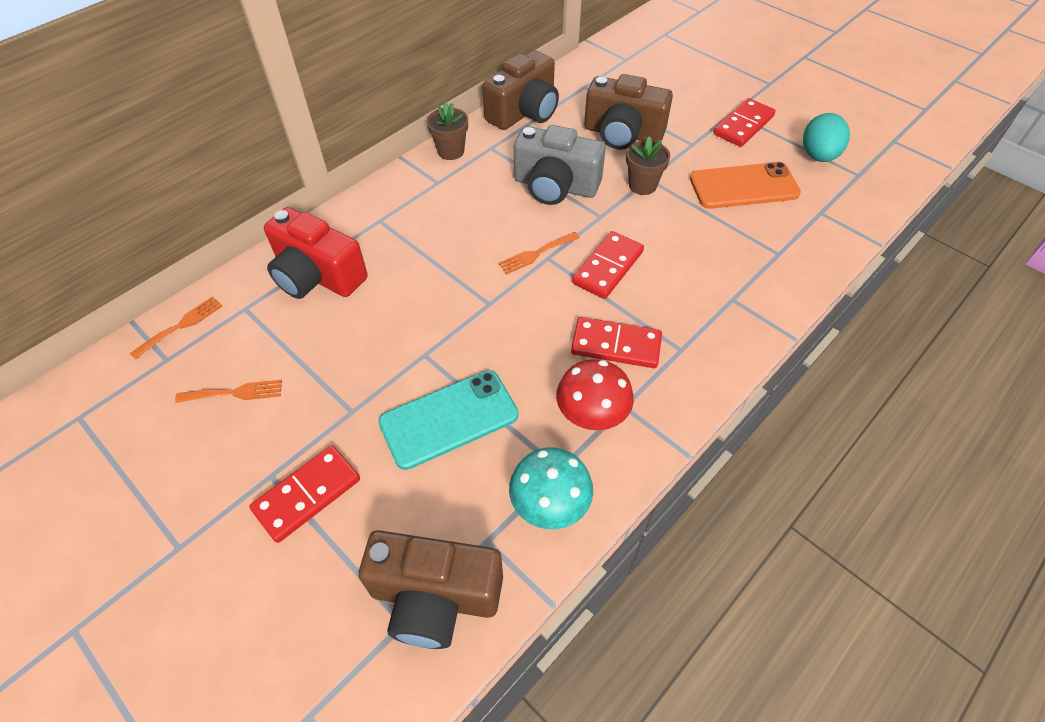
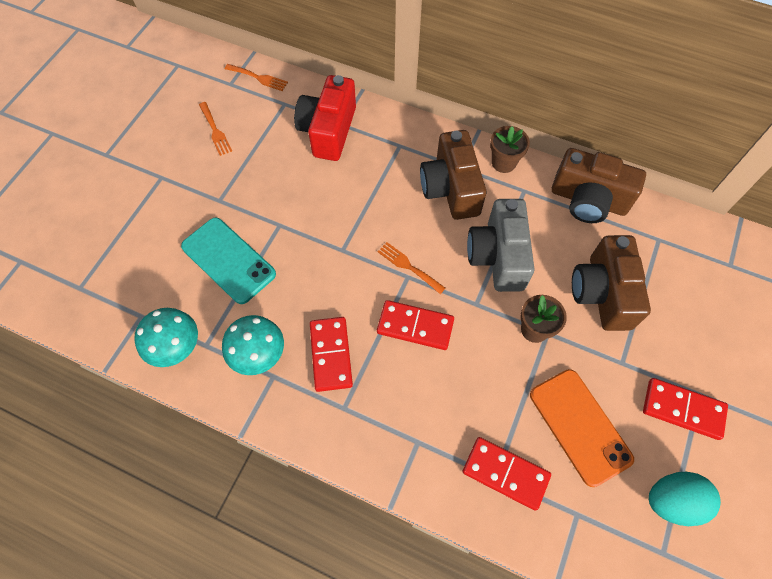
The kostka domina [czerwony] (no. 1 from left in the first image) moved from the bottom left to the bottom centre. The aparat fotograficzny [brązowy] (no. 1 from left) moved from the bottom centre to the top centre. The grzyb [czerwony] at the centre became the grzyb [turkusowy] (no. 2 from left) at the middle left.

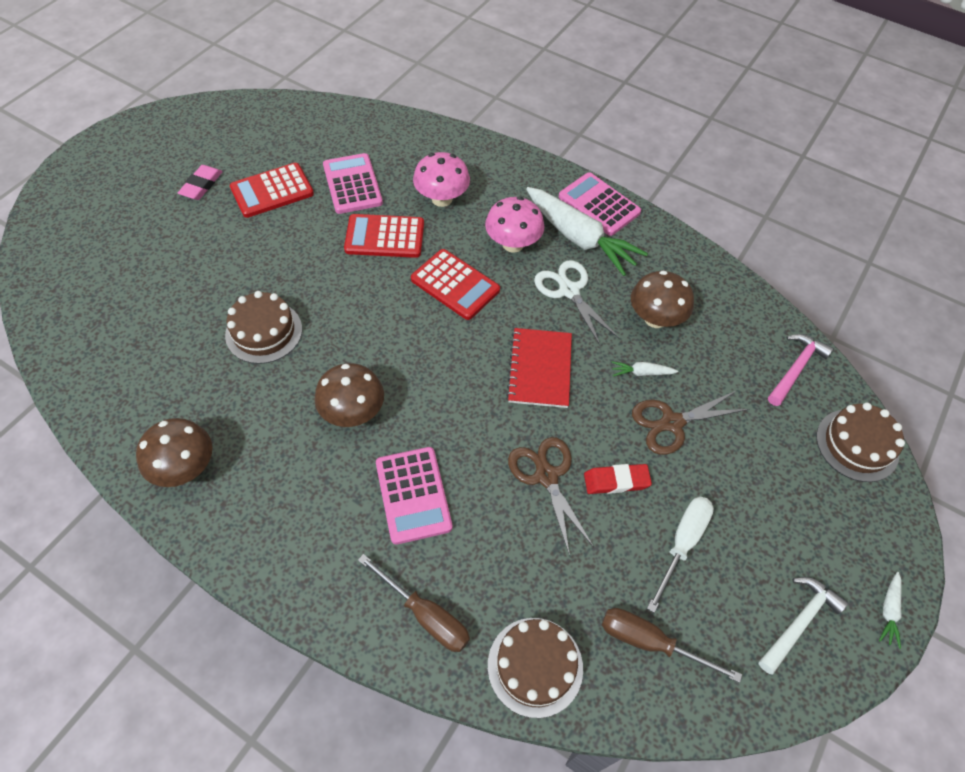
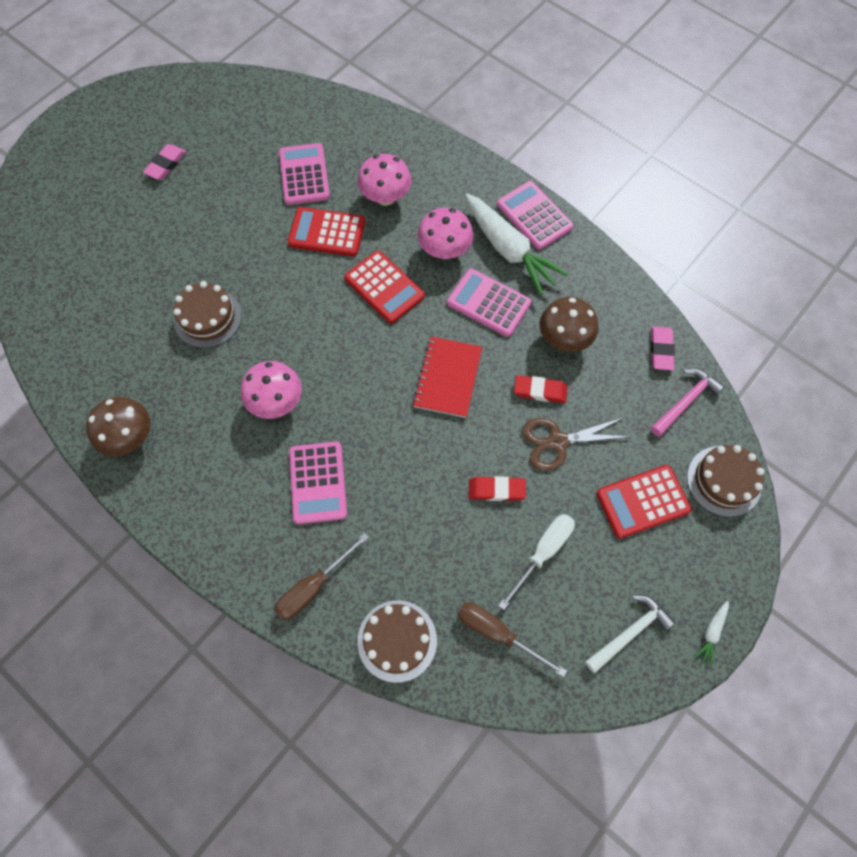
The kalkulator [czerwony] (no. 1 from left in the first image) moved from the top left to the middle right. The grzyb [brązowy] (no. 2 from left) at the centre became the grzyb [różowy] (no. 1 from left) at the middle left. The śrubokręt [brązowy] (no. 1 from left) at the bottom centre turned 90 degrees clockwise. The nożyczki [brązowy] (no. 1 from left) at the centre disappeared. The nożyczki [biały] at the centre was replaced by the kalkulator [różowy] (no. 3 from left) at the centre. The marchewka [biały] (no. 2 from left) at the middle right was replaced by the gumka do mazania [czerwony] (no. 2 from left) at the centre. The gumka do mazania [różowy] (no. 2 from left) at the middle right appeared.

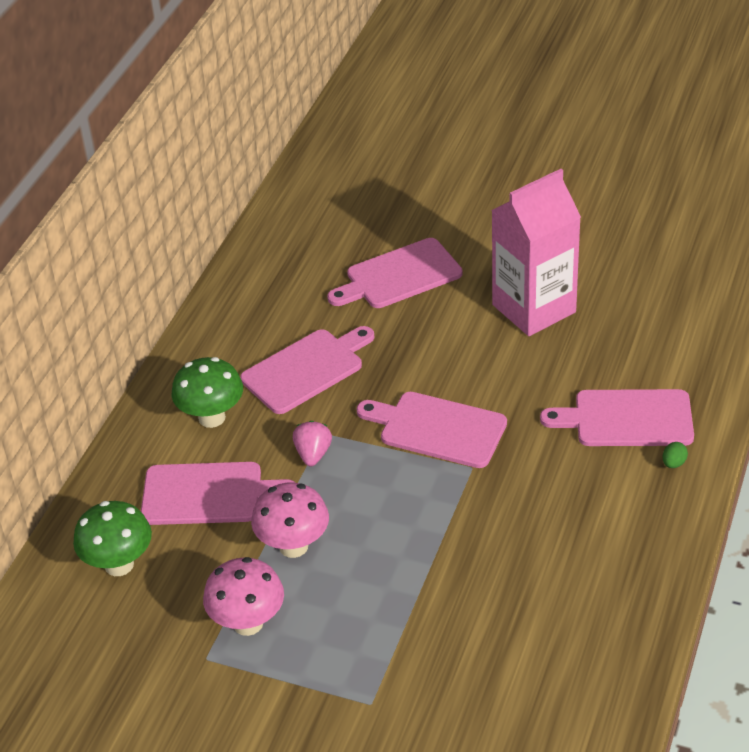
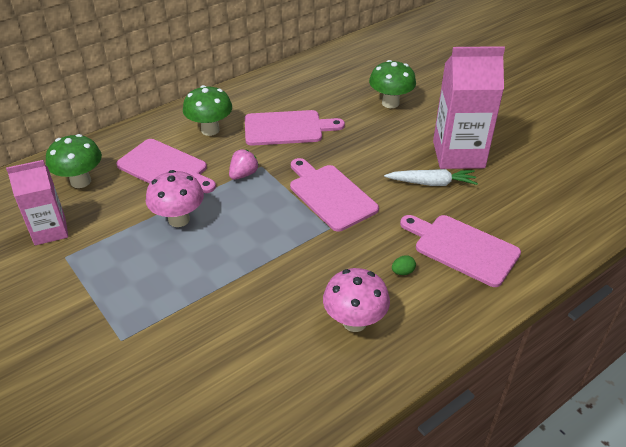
The grzyb [różowy] (no. 1 from left in the first image) moved from the bottom left to the bottom centre. The deska do krojenia [różowy] (no. 3 from left) at the centre was replaced by the grzyb [zielony] (no. 3 from left) at the top centre. The jajko [zielony] moved from the middle right to the centre. The karton mleka [różowy] (no. 1 from left) at the middle left appeared. The marchewka [biały] at the middle right appeared.

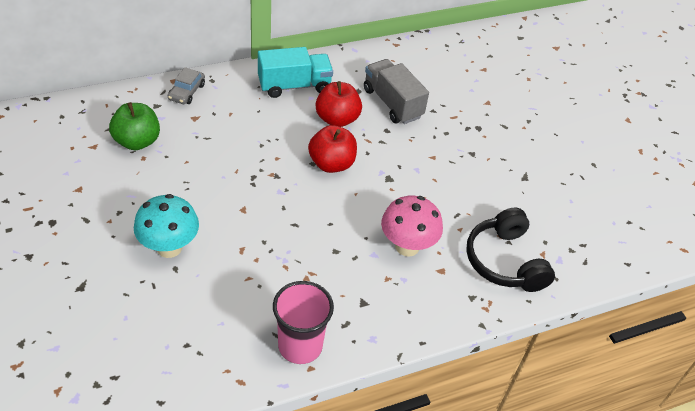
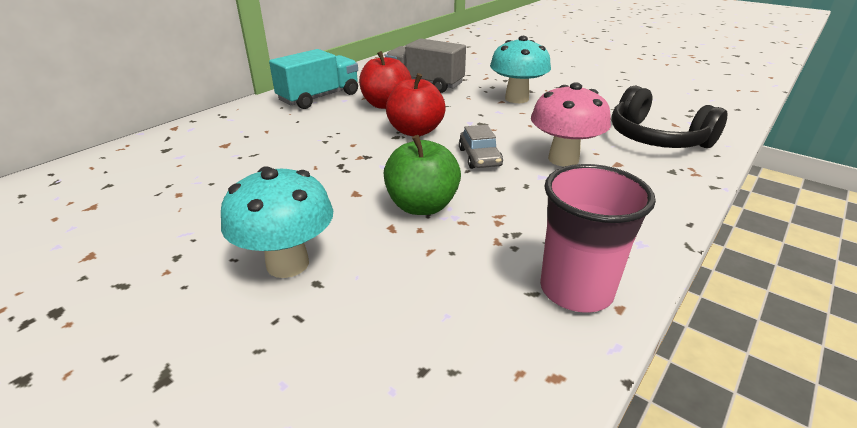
The jabłko [zielony] moved from the top left to the centre. The samochód [szary] moved from the top left to the centre. The grzyb [turkusowy] (no. 2 from left) at the top centre appeared.

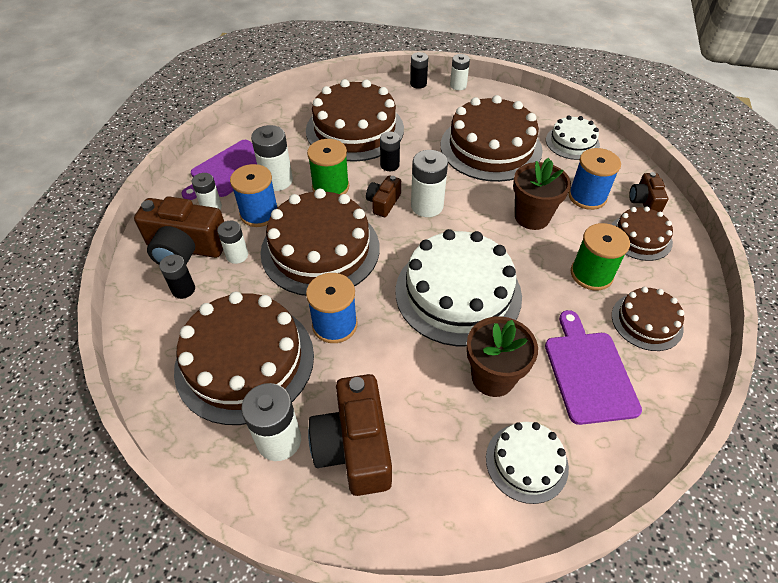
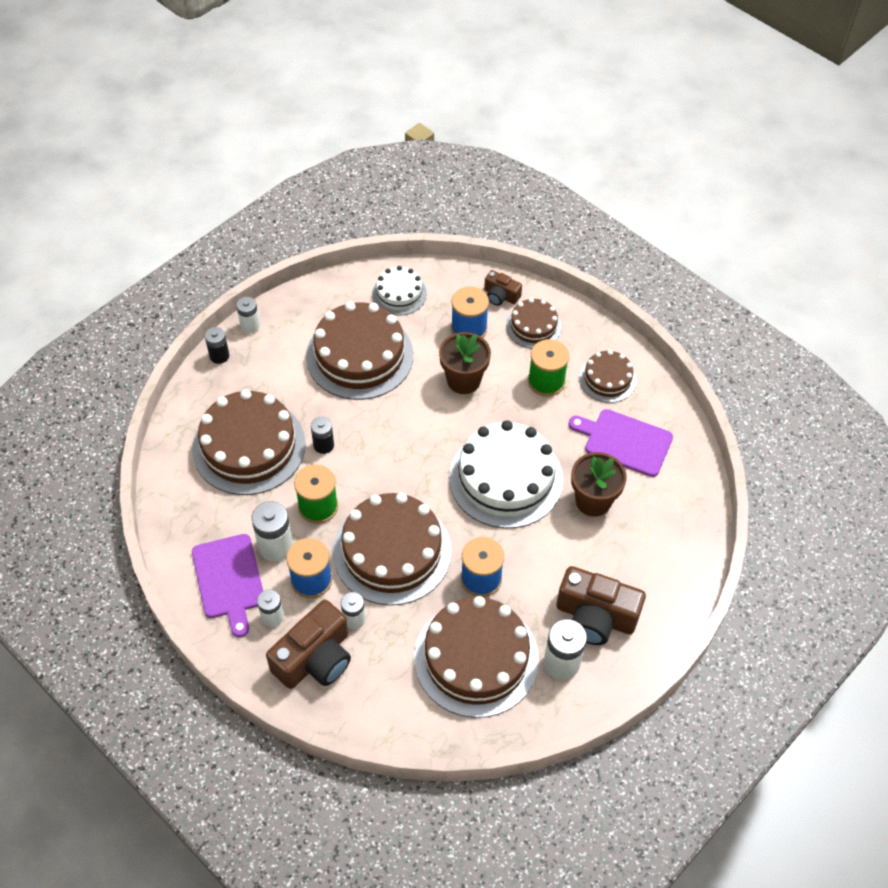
The bateria [czarny] (no. 1 from left) at the middle left disappeared. The aparat fotograficzny [brązowy] (no. 3 from left) at the centre disappeared. The bateria [biały] (no. 5 from left) at the top centre disappeared. The tort [biały] (no. 2 from left) at the bottom right disappeared.

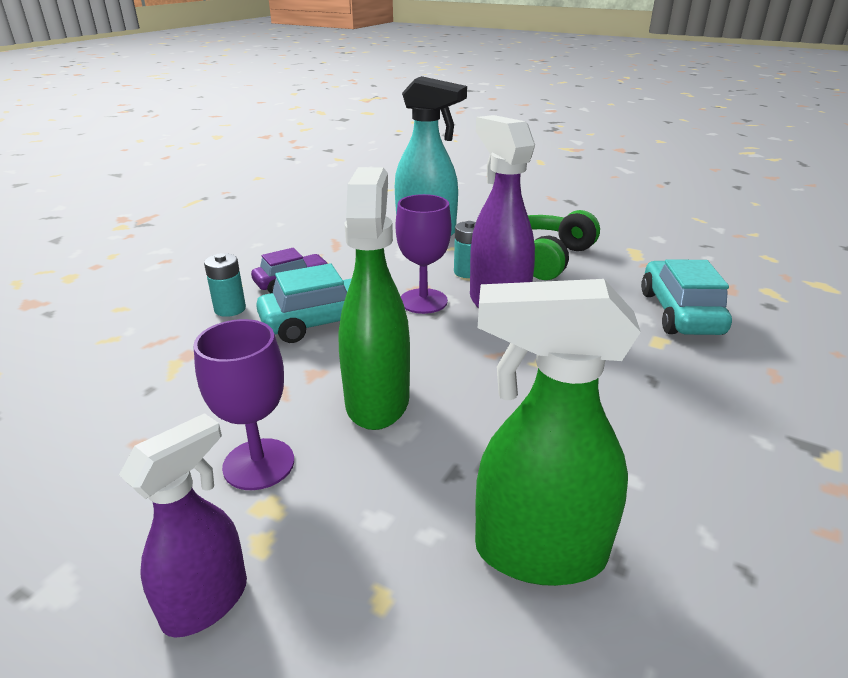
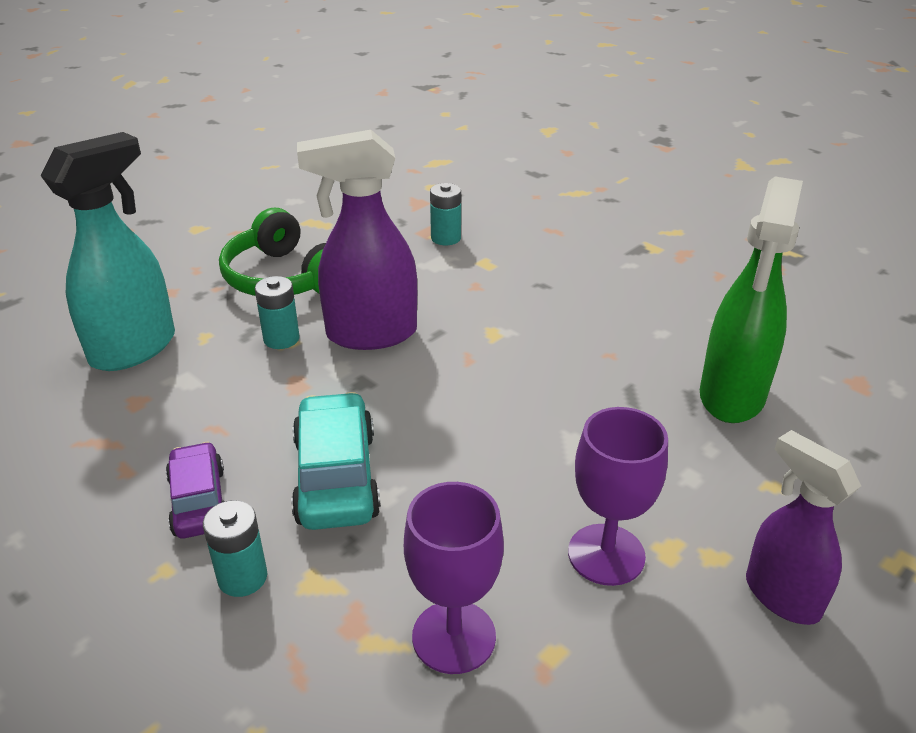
The spryskiwacz [zielony] (no. 1 from left) at the centre disappeared. The kielich [fioletowy] (no. 2 from left in the first image) moved from the centre to the bottom centre. The samochód [turkusowy] (no. 2 from left) at the middle right was replaced by the bateria [turkusowy] (no. 3 from left) at the top centre.

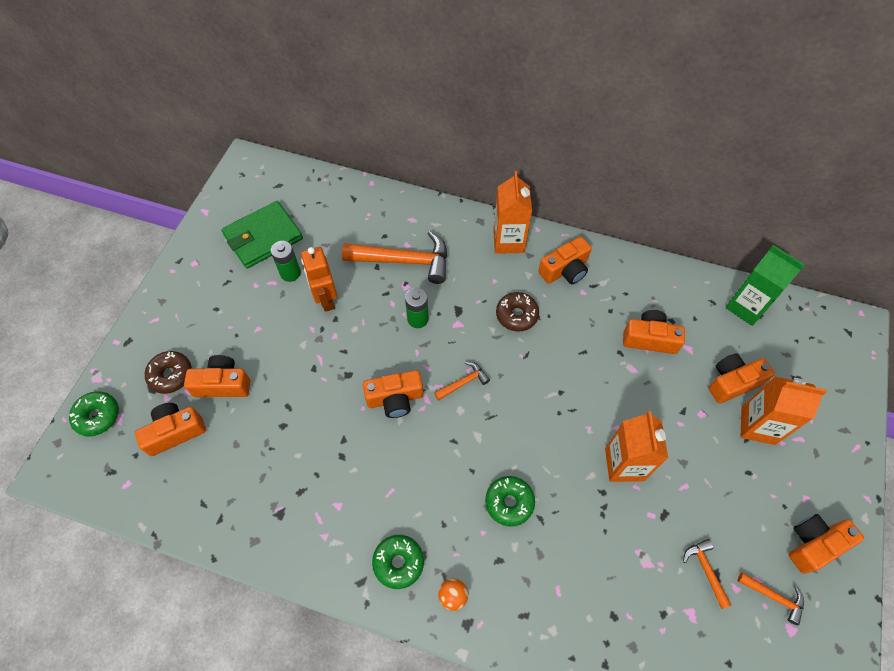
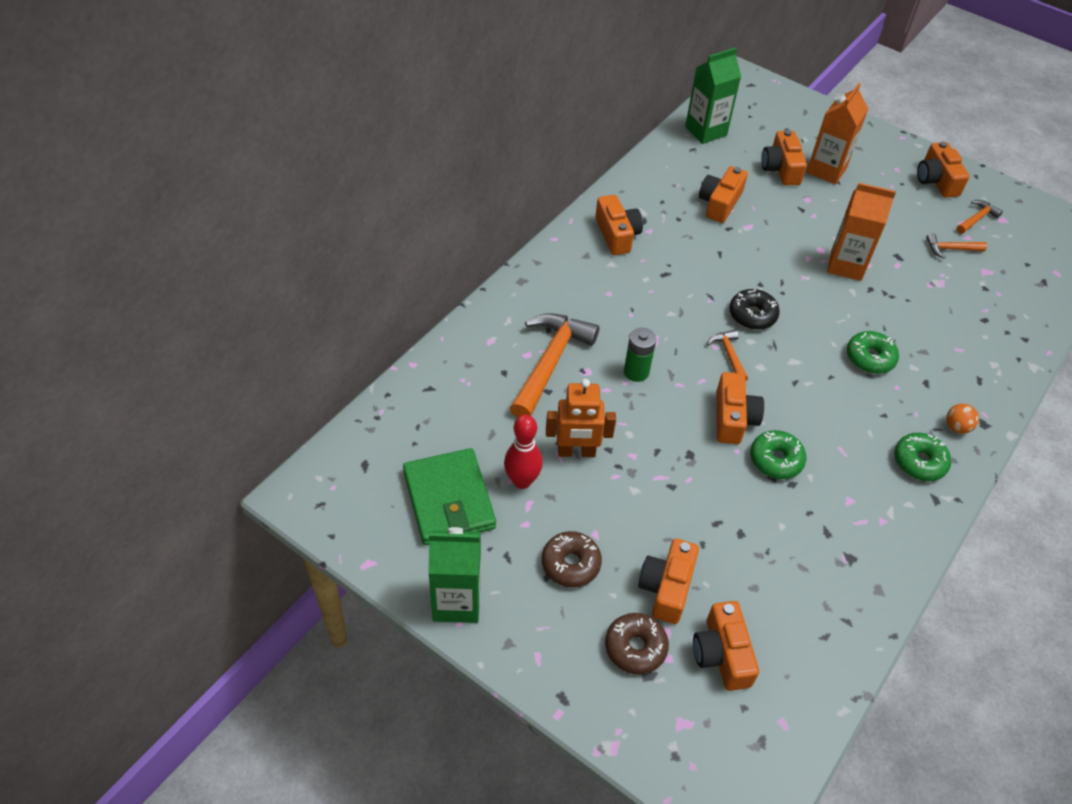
The donut [zielony] (no. 1 from left) moved from the middle left to the middle right. The bateria [zielony] (no. 1 from left) at the middle left was replaced by the kręgiel [czerwony] at the centre. The karton mleka [pomarańczowy] (no. 1 from left) at the top centre disappeared. The donut [brązowy] (no. 2 from left in the first image) moved from the centre to the bottom centre. The karton mleka [zielony] (no. 1 from left) at the bottom centre appeared. The donut [czarny] at the middle right appeared.

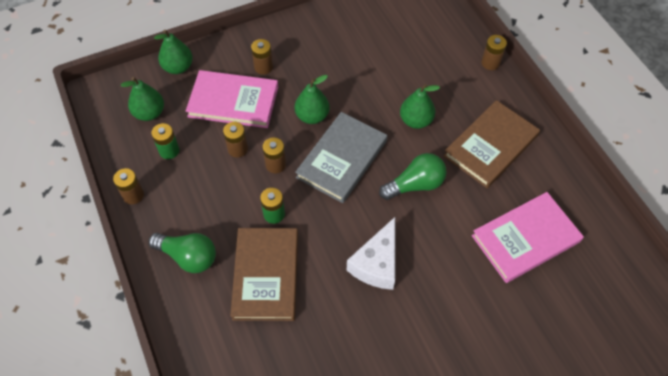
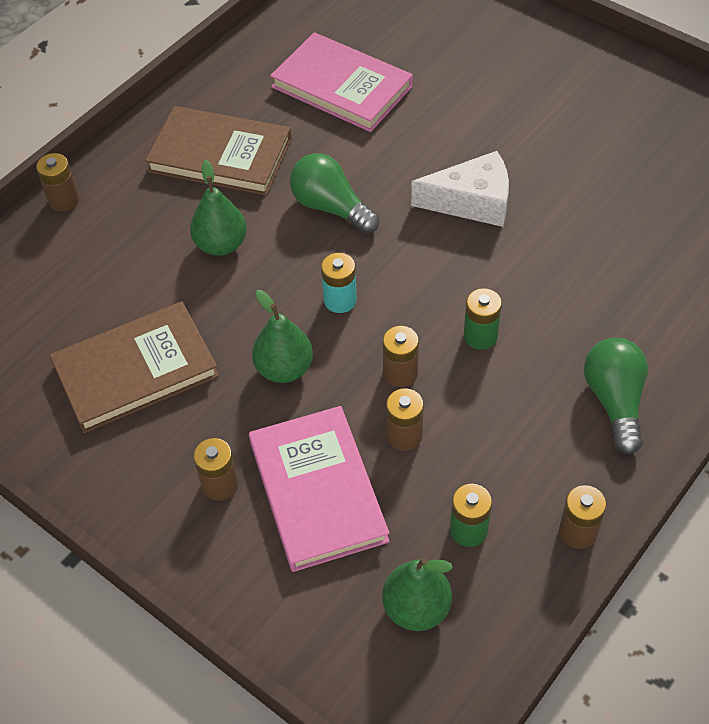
The gruszka [zielony] (no. 2 from left) at the top left disappeared. The książka [brązowy] (no. 1 from left) moved from the bottom centre to the middle left. The książka [szary] at the centre was replaced by the bateria [turkusowy] at the centre.

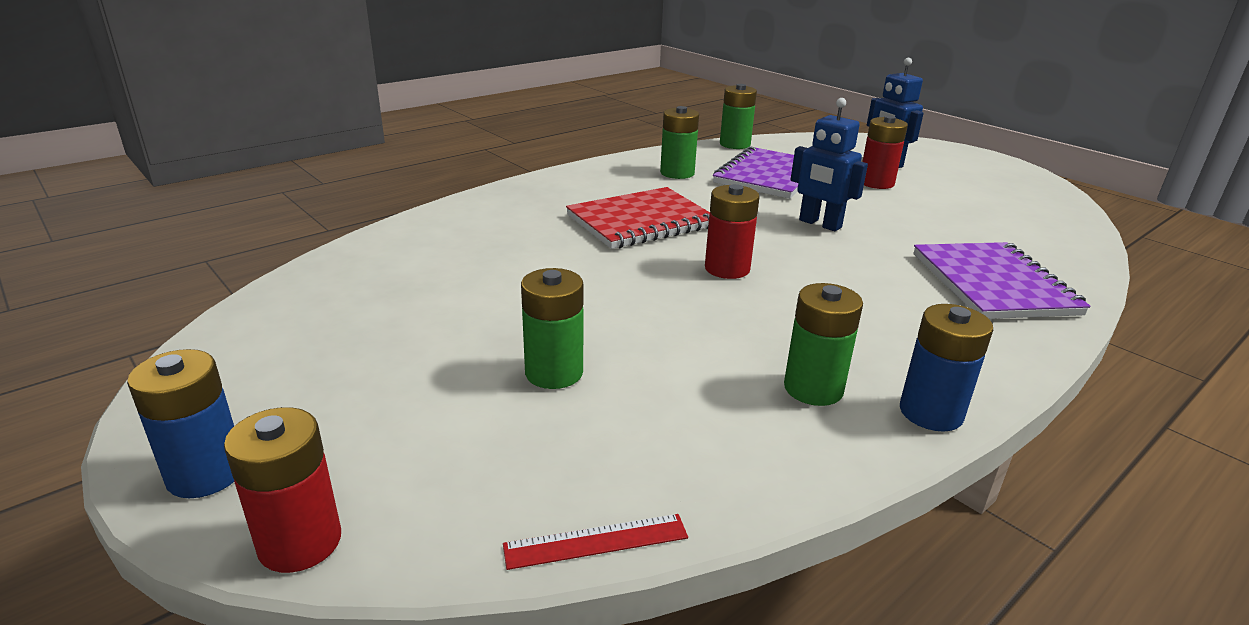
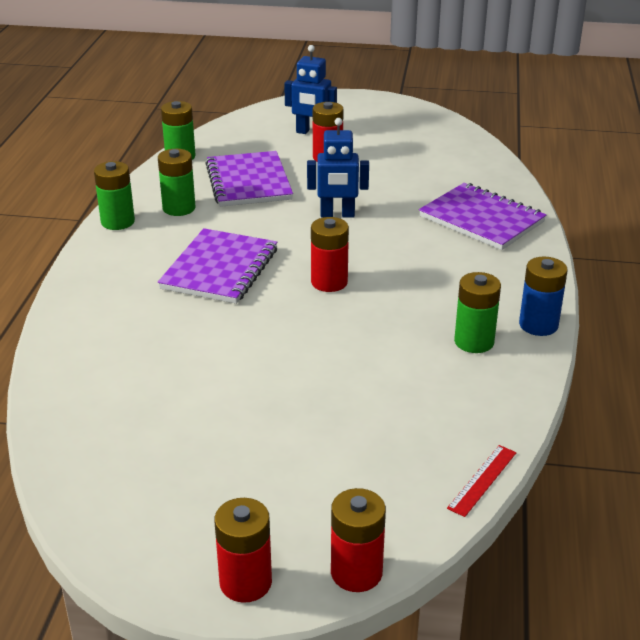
The bateria [niebieski] (no. 1 from left) at the bottom left became the bateria [czerwony] (no. 1 from left) at the bottom centre. The bateria [zielony] (no. 1 from left) moved from the centre to the top left. The zeszyt [czerwony] at the centre became the zeszyt [fioletowy] (no. 1 from left) at the centre.

